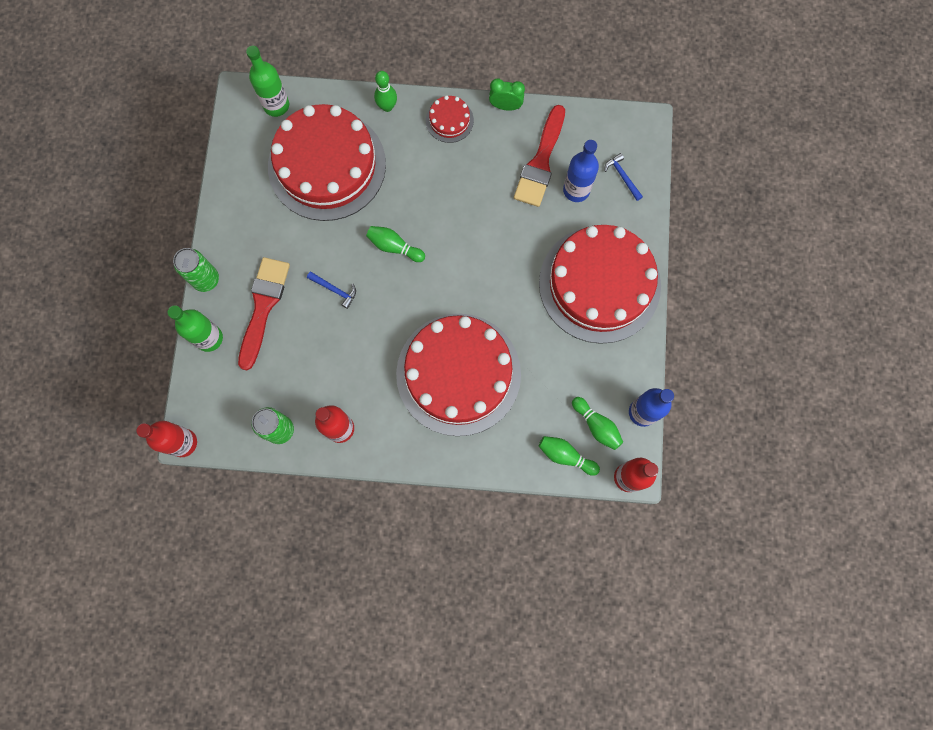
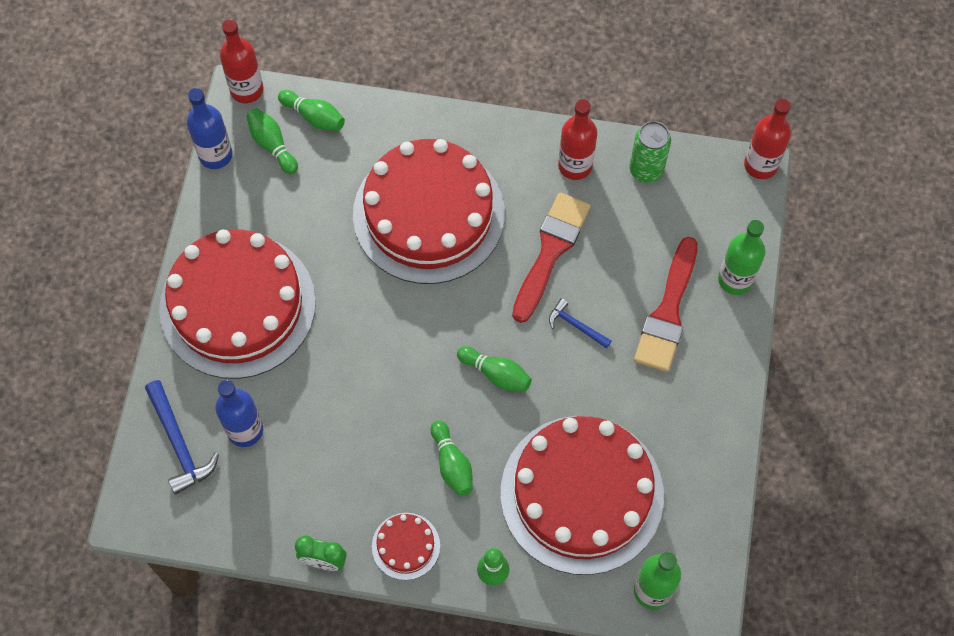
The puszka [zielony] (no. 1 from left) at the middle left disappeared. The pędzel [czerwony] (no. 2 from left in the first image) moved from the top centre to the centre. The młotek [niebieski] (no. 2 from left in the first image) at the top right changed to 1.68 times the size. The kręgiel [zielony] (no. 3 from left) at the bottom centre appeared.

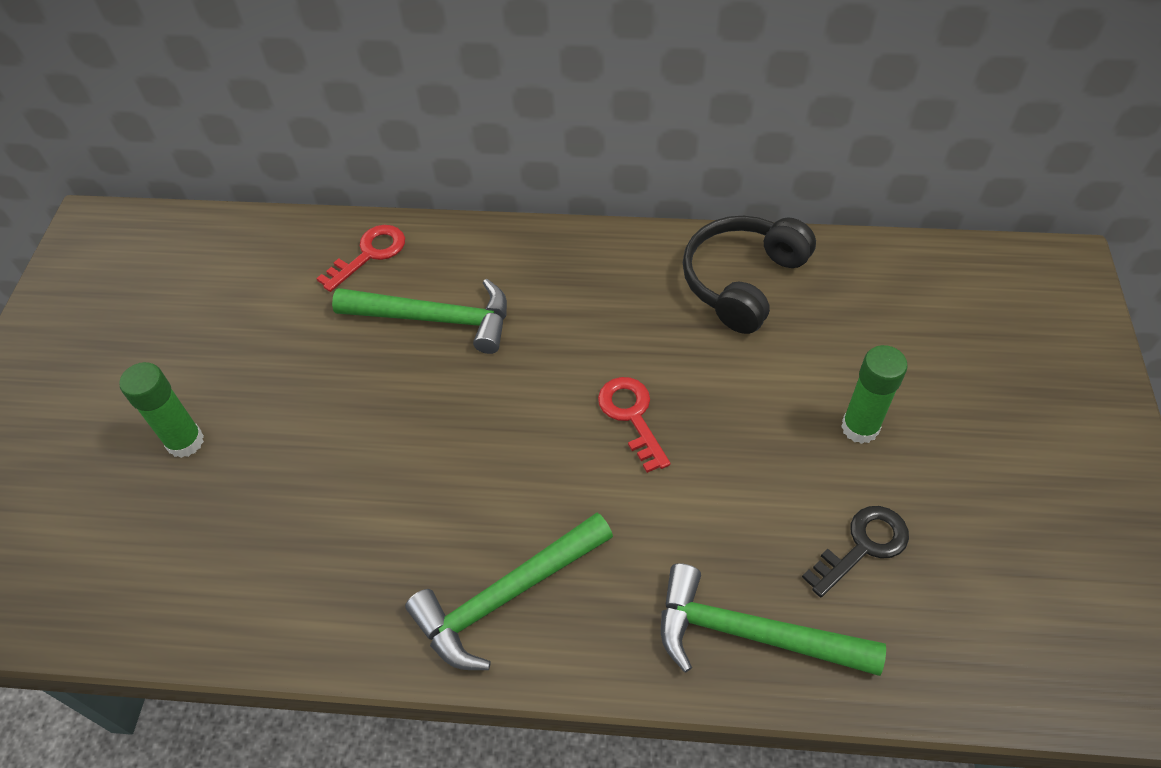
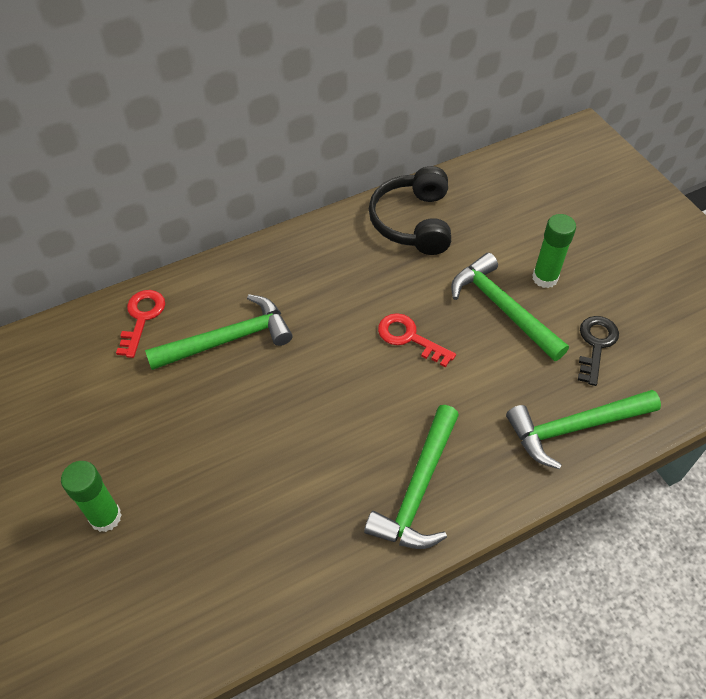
The młotek [zielony] (no. 3 from left) at the middle right appeared.

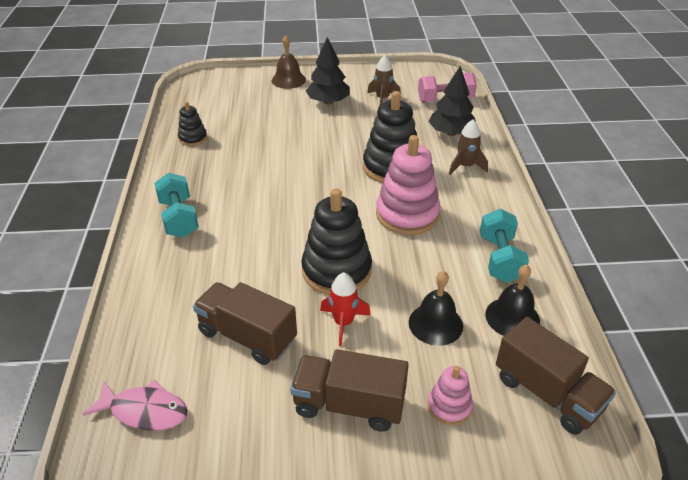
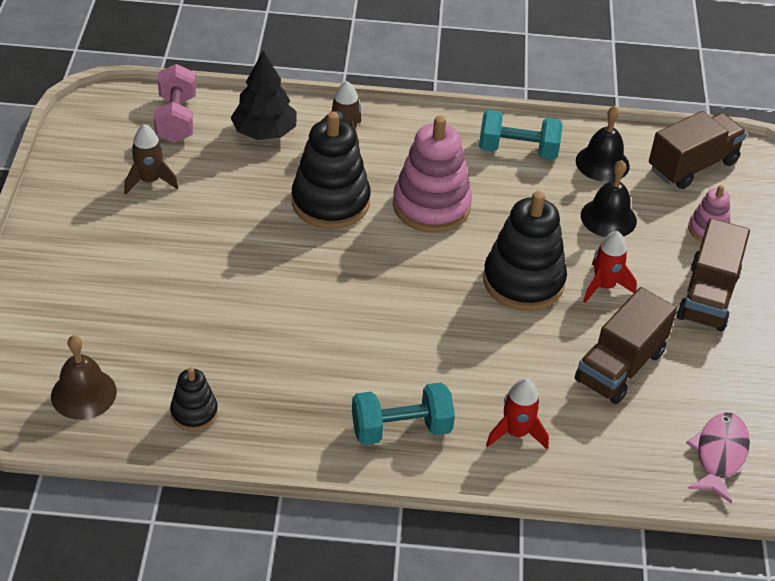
The dzwonek [brązowy] moved from the top centre to the middle left. The drzewko [czarny] (no. 1 from left) at the top centre disappeared. The rakieta [czerwony] (no. 1 from left) at the bottom right appeared.

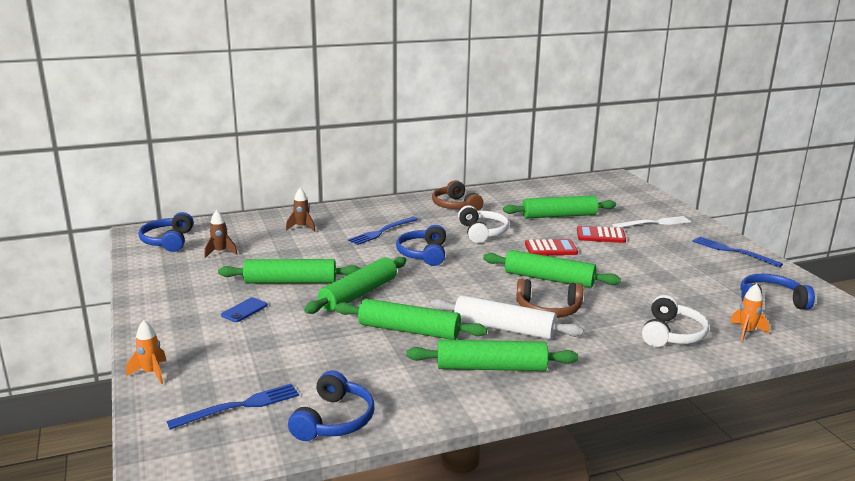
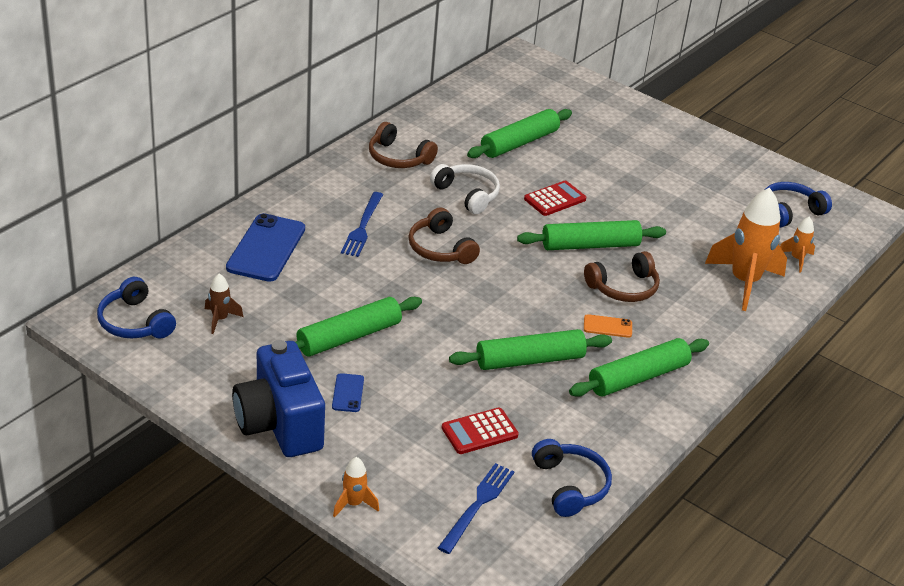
The rakieta [brązowy] (no. 2 from left) at the centre was replaced by the telefon [niebieski] (no. 1 from left) at the middle left. The wałek do ciasta [zielony] (no. 2 from left) at the centre disappeared. The słuchawki [niebieski] (no. 3 from left) at the centre became the słuchawki [brązowy] (no. 2 from left) at the centre. The wałek do ciasta [biały] at the centre was replaced by the telefon [pomarańczowy] at the middle right. The kalkulator [czerwony] (no. 2 from left in the first image) moved from the middle right to the bottom centre. The widelec [biały] at the middle right disappeared. The słuchawki [biały] (no. 2 from left) at the bottom right was replaced by the rakieta [pomarańczowy] (no. 2 from left) at the middle right. The widelec [niebieski] (no. 3 from left) at the middle right disappeared. The aparat fotograficzny [niebieski] at the bottom left appeared.

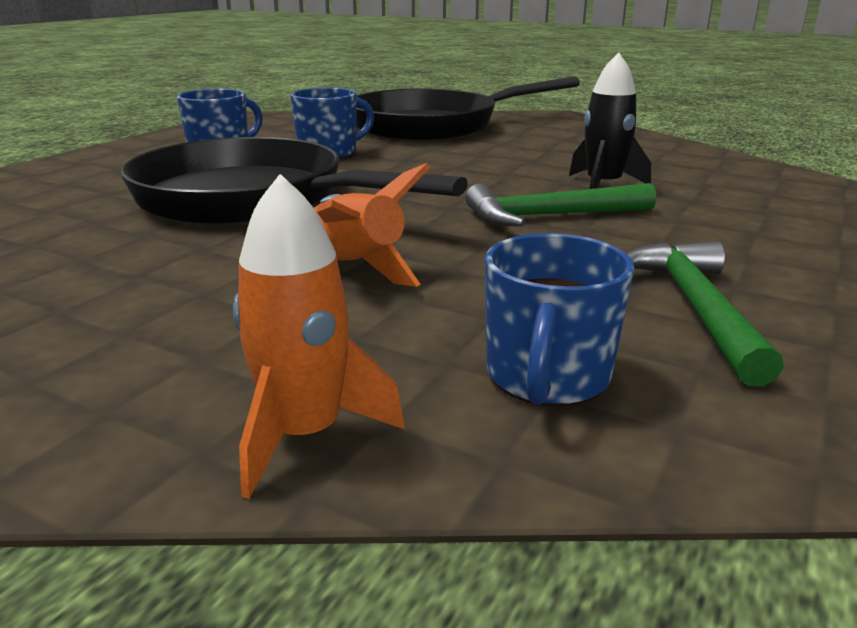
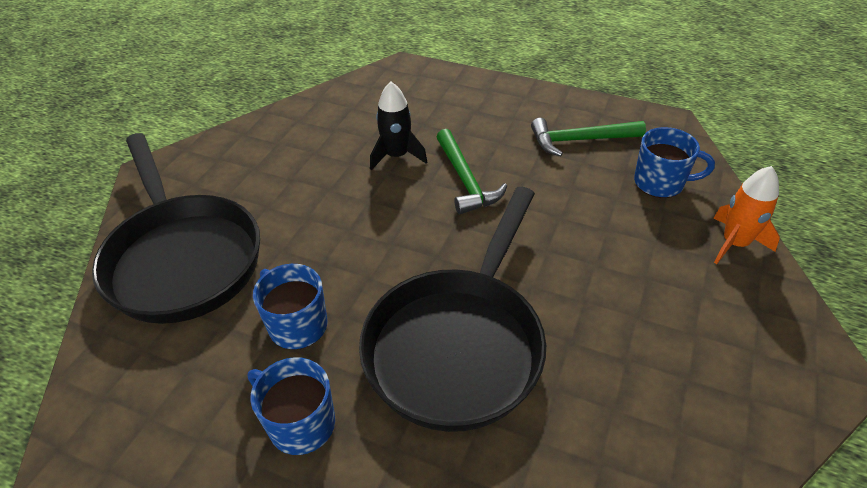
The rakieta [pomarańczowy] (no. 2 from left) at the centre disappeared.

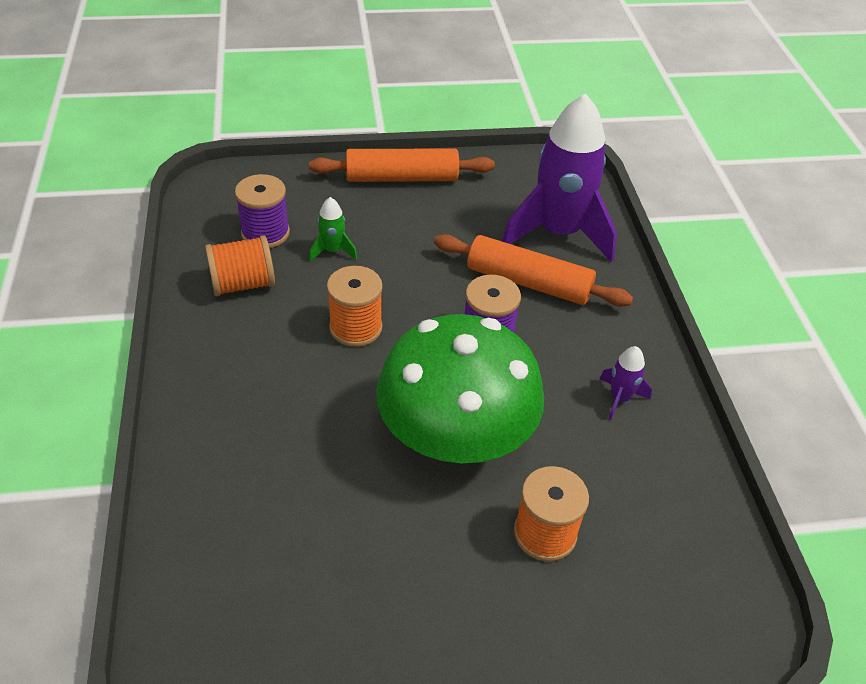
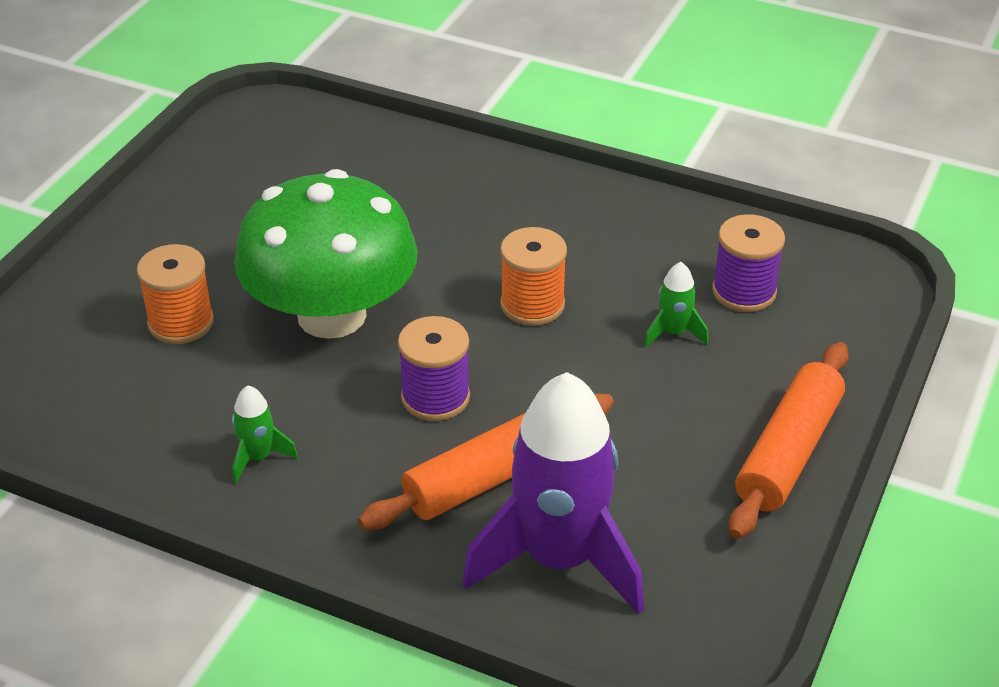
The szpulka [pomarańczowy] (no. 1 from left) at the middle left disappeared. The rakieta [fioletowy] (no. 2 from left) at the middle right became the rakieta [zielony] (no. 1 from left) at the middle left.

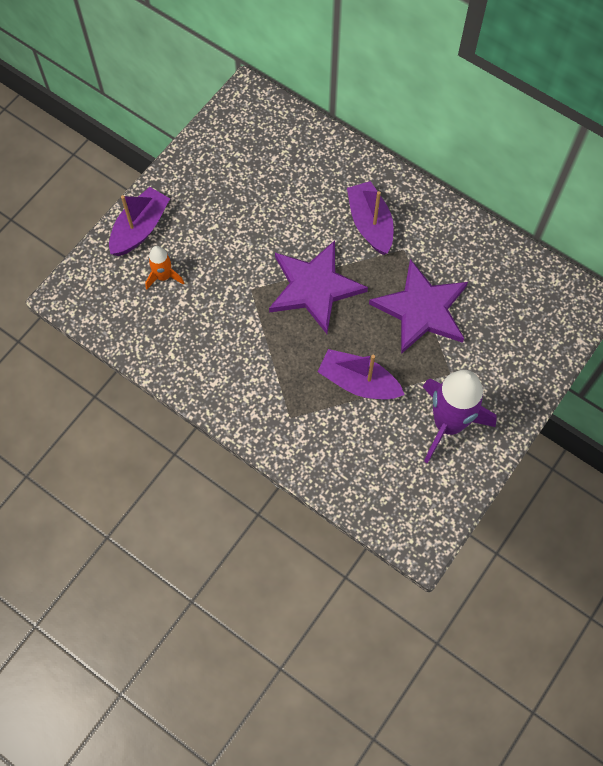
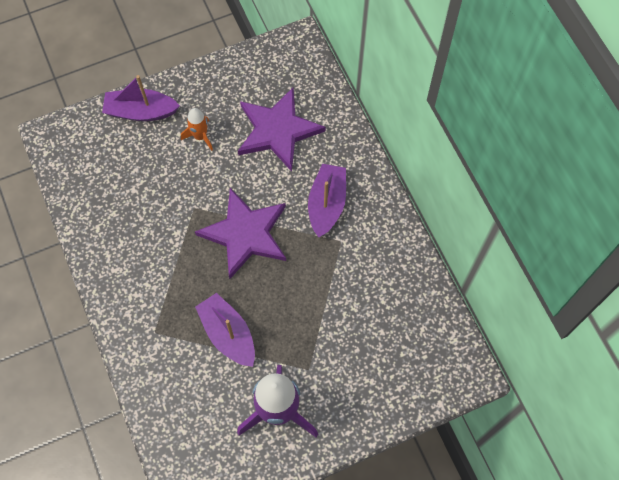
The łódka [fioletowy] (no. 1 from left) at the top left turned 150 degrees counterclockwise. The rakieta [pomarańczowy] moved from the middle left to the top left. The gwiazda [fioletowy] (no. 2 from left) moved from the middle right to the top centre.

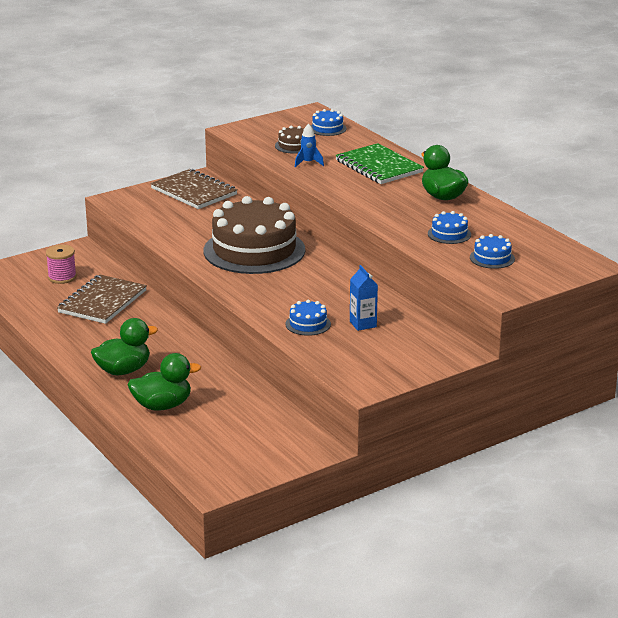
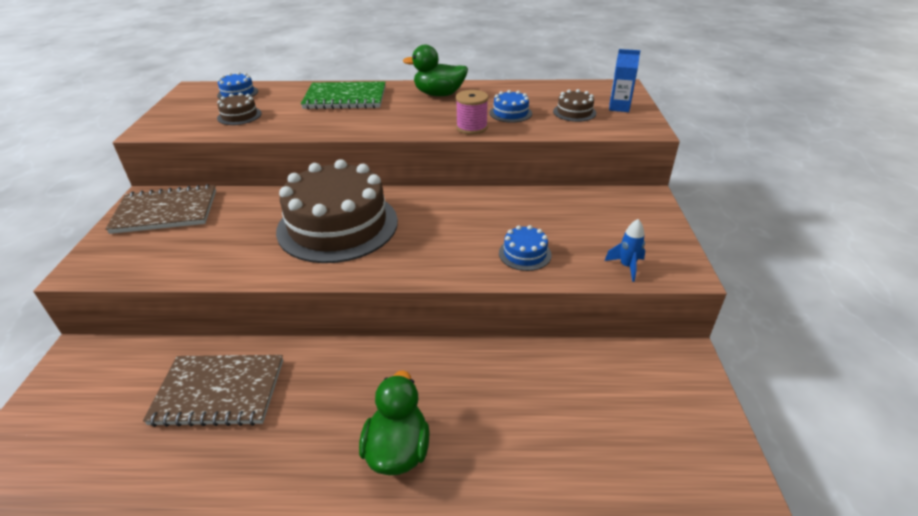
The szpulka [różowy] moved from the middle left to the top centre. The zeszyt [brązowy] (no. 1 from left in the first image) at the middle left turned 60 degrees counterclockwise. The kaczka [zielony] (no. 2 from left) at the middle left disappeared. The rakieta [niebieski] moved from the top centre to the middle right. The karton mleka [niebieski] moved from the centre to the top right. The tort [niebieski] (no. 4 from left) at the middle right became the tort [brązowy] (no. 3 from left) at the top centre.

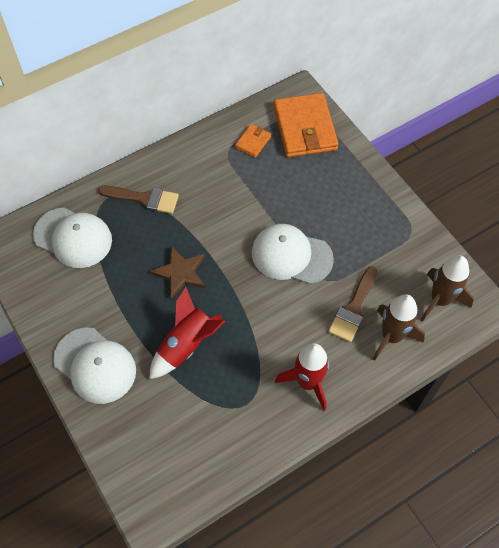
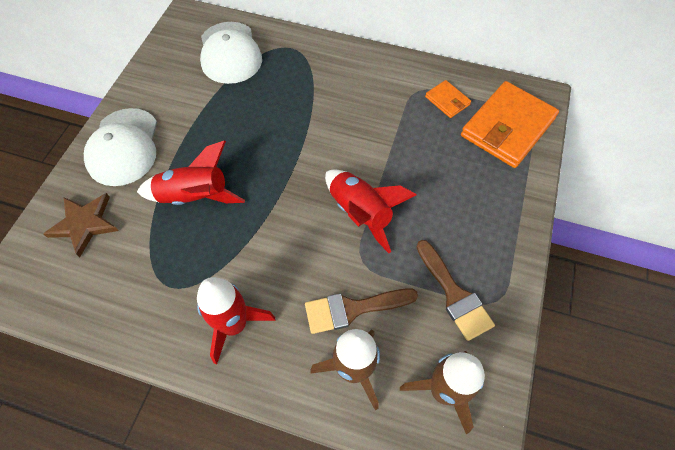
The pędzel [brązowy] (no. 1 from left in the first image) moved from the middle left to the middle right. The gwiazda [brązowy] moved from the centre to the middle left. The portfel [pomarańczowy] (no. 1 from left) at the top centre turned 60 degrees clockwise. The czapka [biały] (no. 3 from left) at the centre was replaced by the rakieta [czerwony] (no. 3 from left) at the centre.

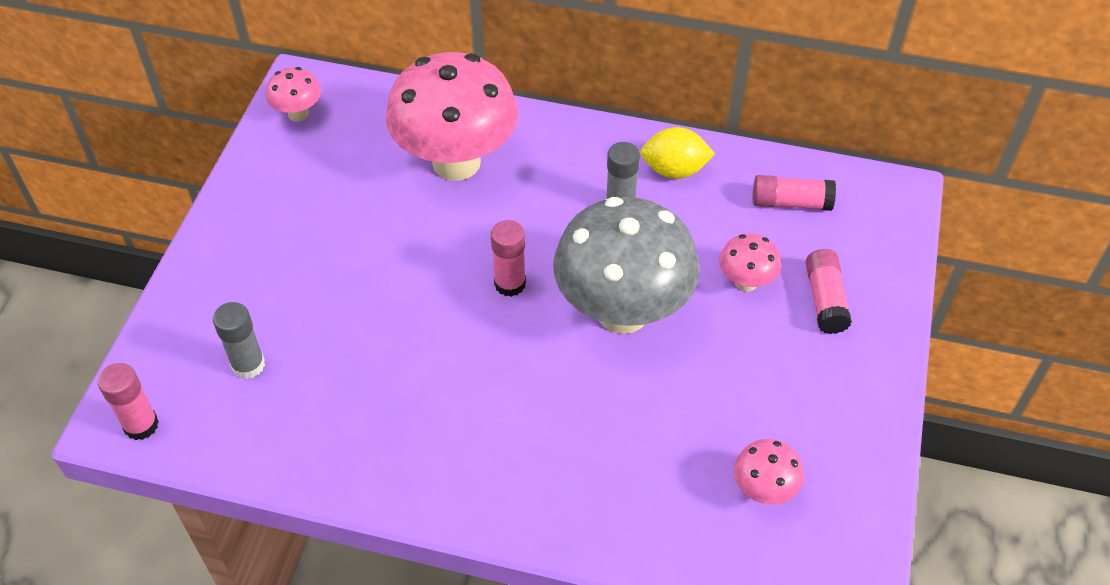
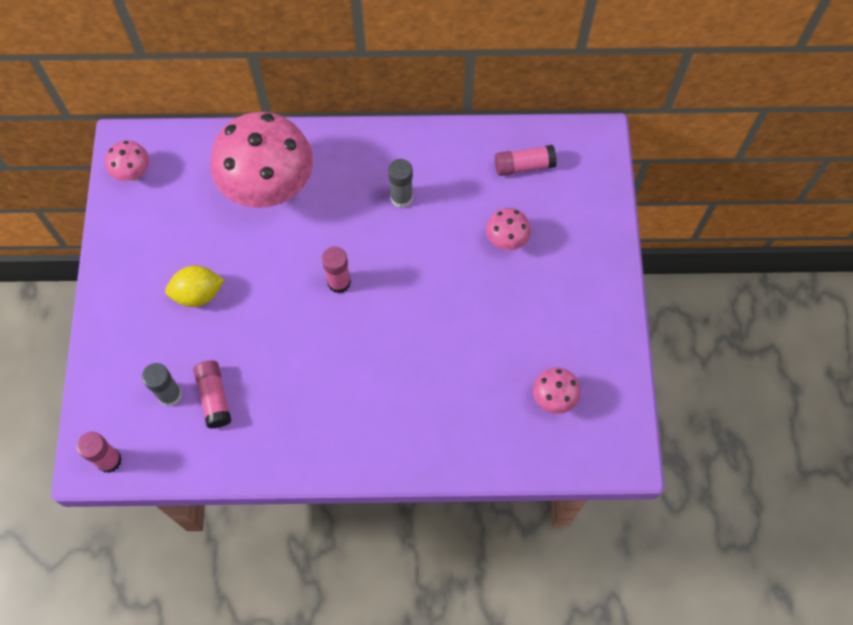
The grzyb [szary] at the centre disappeared. The cytryna [żółty] moved from the top centre to the middle left. The klej w sztyfcie [różowy] (no. 4 from left in the first image) moved from the middle right to the middle left.

